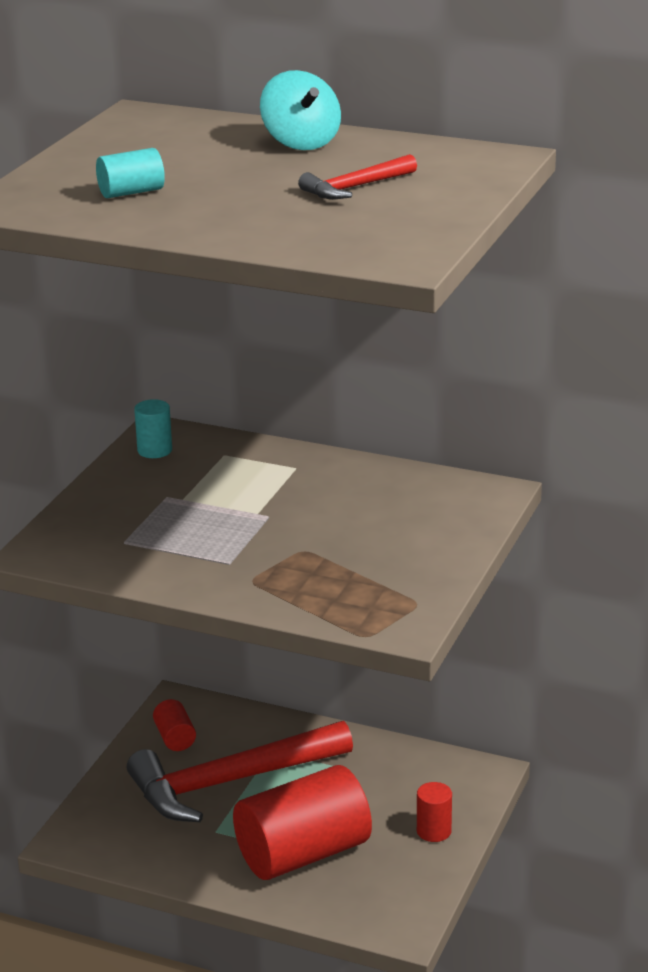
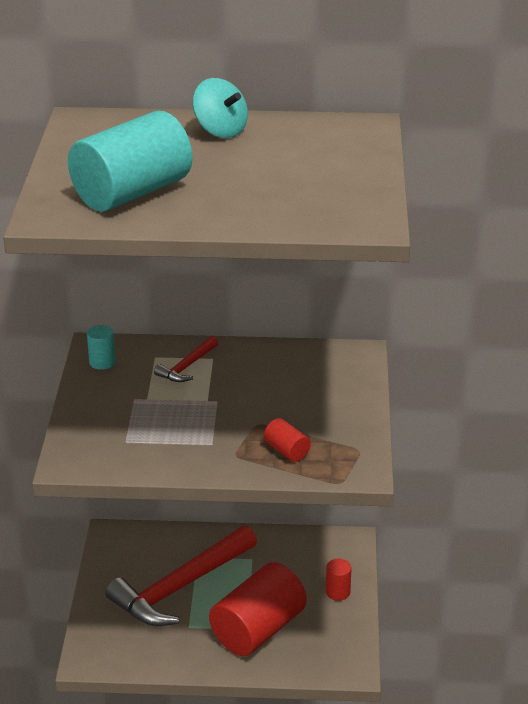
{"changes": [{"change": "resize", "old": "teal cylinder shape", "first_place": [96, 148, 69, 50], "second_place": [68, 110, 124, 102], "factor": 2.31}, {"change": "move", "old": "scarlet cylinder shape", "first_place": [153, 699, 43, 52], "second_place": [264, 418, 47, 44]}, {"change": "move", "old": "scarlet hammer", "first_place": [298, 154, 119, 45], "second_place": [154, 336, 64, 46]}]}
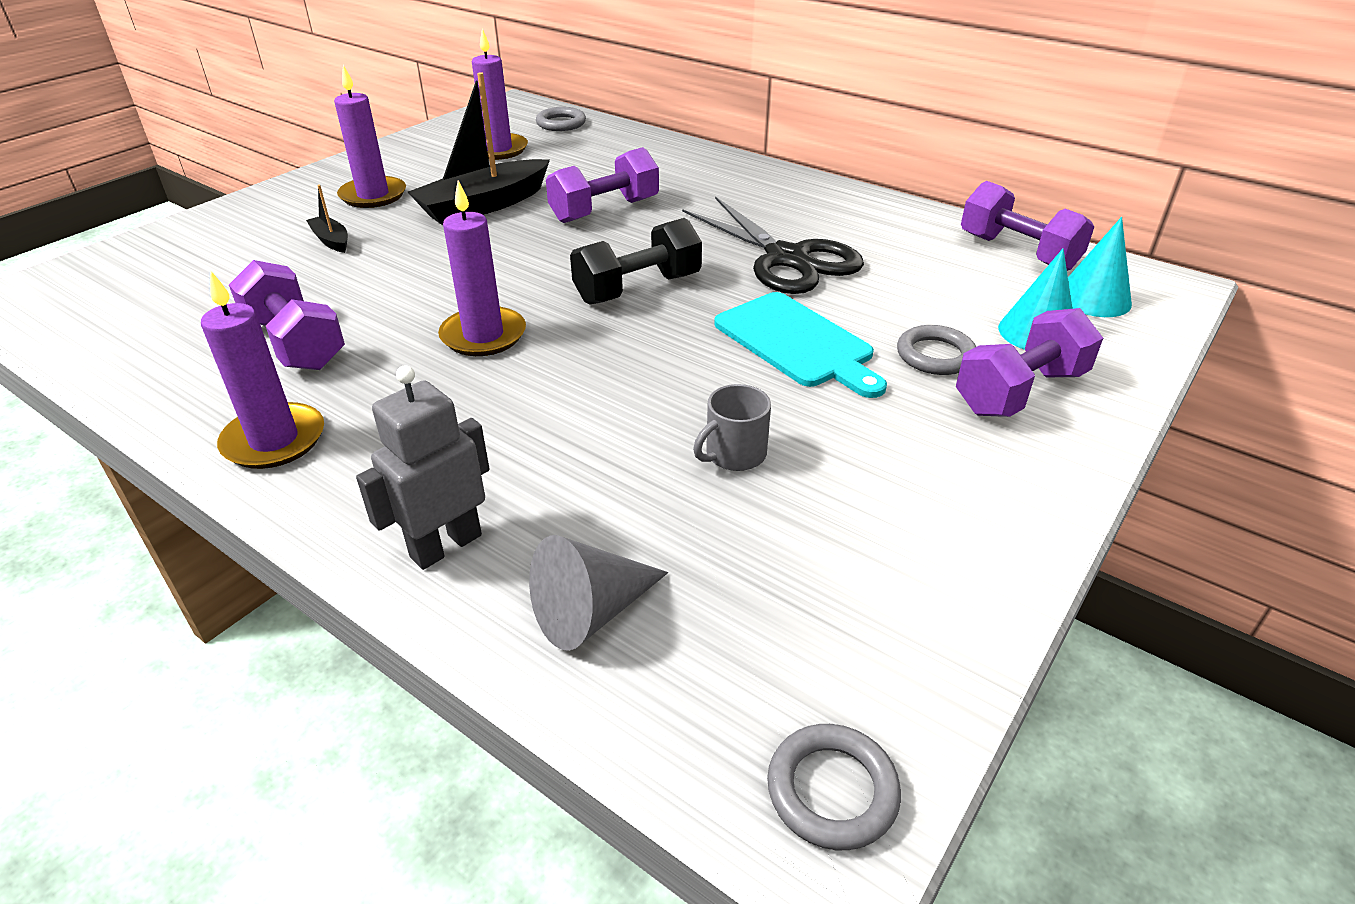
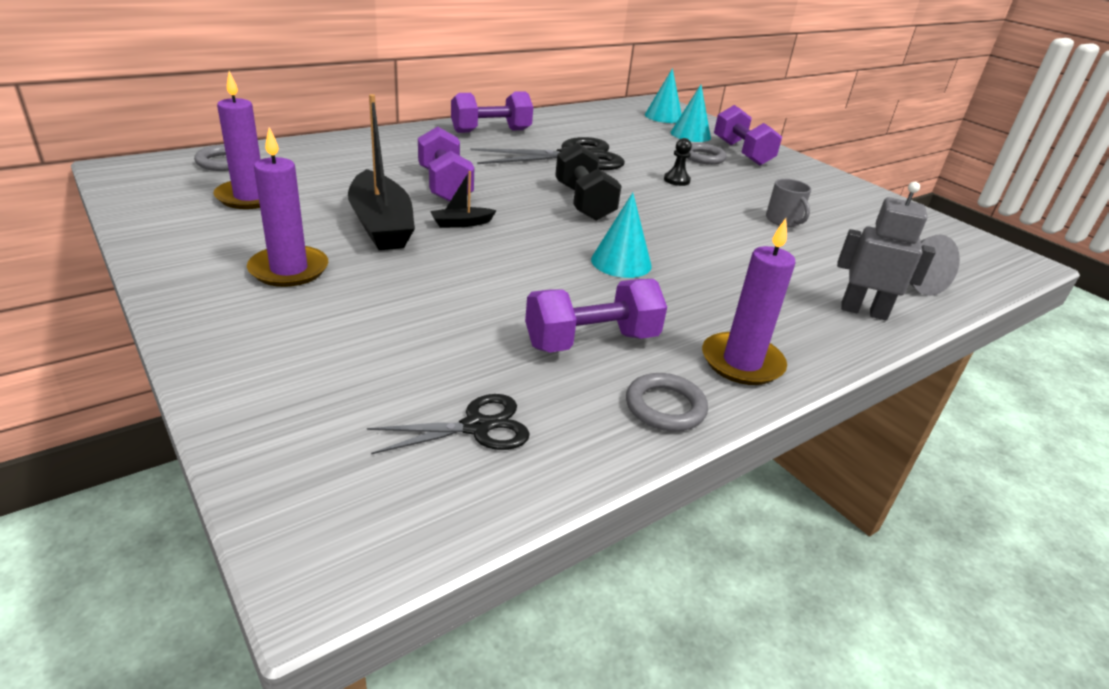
{"changes": [{"change": "move", "old": "jet-black sailboat", "first_place": [306, 185, 42, 68], "second_place": [430, 171, 67, 57]}, {"change": "rotate", "old": "grey robot", "first_place": [356, 365, 133, 205], "second_place": [837, 182, 99, 139], "degrees": 135}, {"change": "replace", "old": "violet pillar candle", "new": "teal solid cone", "first_place": [438, 180, 88, 176], "second_place": [591, 192, 61, 86]}, {"change": "replace", "old": "teal cutting board", "new": "jet-black chess pawn", "first_place": [714, 292, 173, 106], "second_place": [664, 138, 28, 48]}, {"change": "move", "old": "grey ring", "first_place": [767, 724, 134, 126], "second_place": [626, 373, 82, 58]}, {"change": "move", "old": "violet dumbbell", "first_place": [961, 181, 133, 90], "second_place": [451, 91, 82, 42]}, {"change": "insert", "new": "jet-black pair of scissors", "second_place": [367, 394, 163, 60]}]}
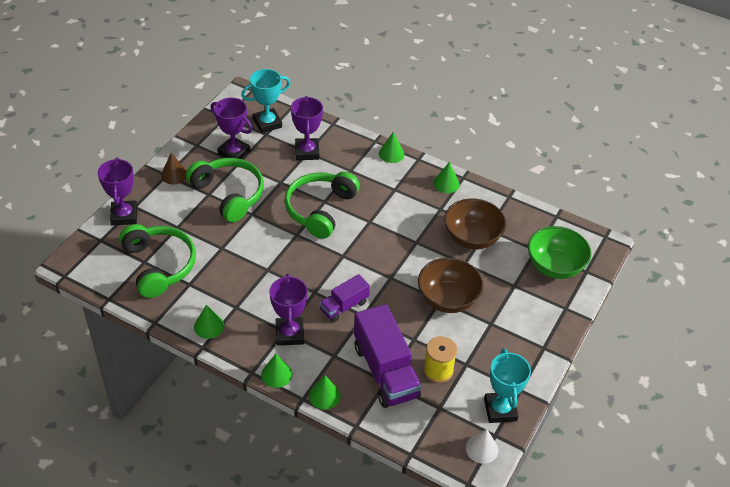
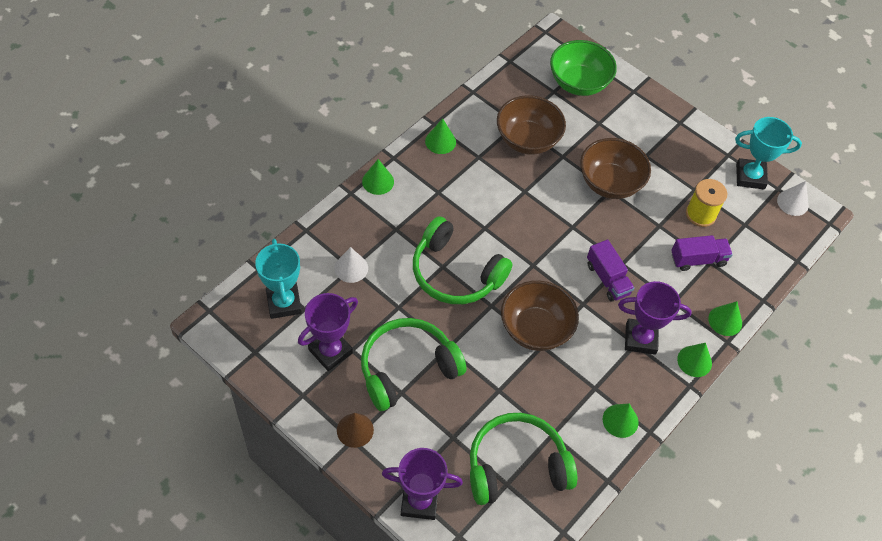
{"changes": [{"change": "replace", "old": "violet prize cup", "new": "snow-white solid cone", "first_place": [291, 96, 32, 64], "second_place": [335, 247, 33, 36]}, {"change": "resize", "old": "violet toy truck", "first_place": [354, 304, 68, 104], "second_place": [671, 235, 62, 36], "factor": 0.56}, {"change": "insert", "new": "russet serving bowl", "second_place": [501, 281, 78, 70]}]}
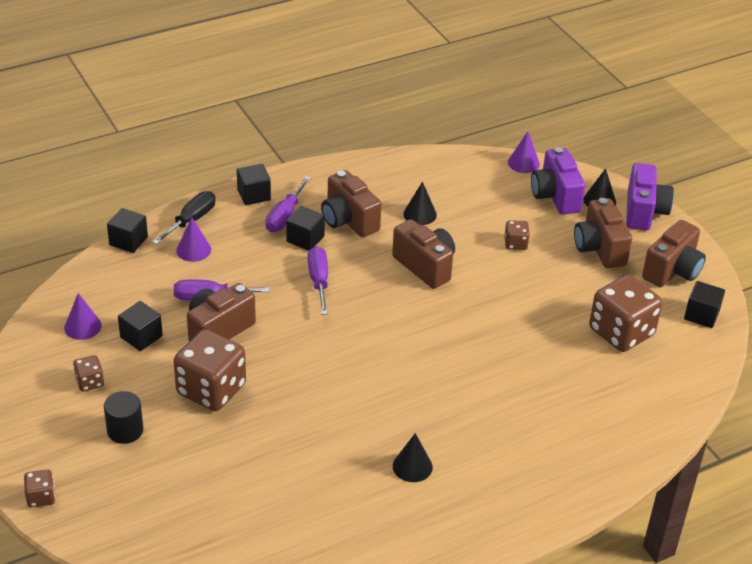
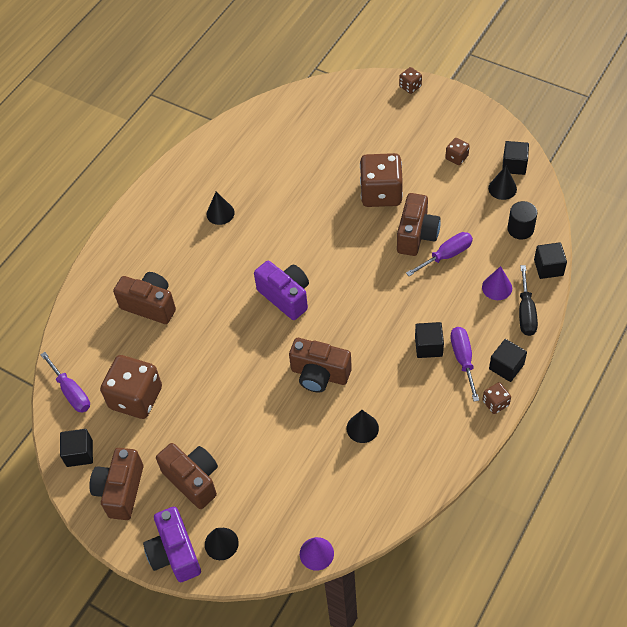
{"changes": [{"change": "recolor", "old": "violet solid cone", "new": "jet-black solid cone", "first_place": [64, 293, 38, 47], "second_place": [488, 166, 29, 34]}, {"change": "move", "old": "jet-black cylinder shape", "first_place": [104, 391, 39, 53], "second_place": [507, 201, 30, 38]}, {"change": "move", "old": "jet-black solid cube", "first_place": [118, 301, 45, 50], "second_place": [502, 141, 27, 34]}, {"change": "move", "old": "violet flat screwdriver", "first_place": [308, 246, 20, 69], "second_place": [40, 352, 50, 60]}, {"change": "move", "old": "russet compact camera", "first_place": [321, 170, 60, 67], "second_place": [113, 272, 63, 52]}, {"change": "move", "old": "russet die", "first_place": [504, 220, 26, 30], "second_place": [482, 382, 29, 32]}, {"change": "move", "old": "violet compact camera", "first_place": [531, 147, 54, 67], "second_place": [254, 261, 55, 59]}]}
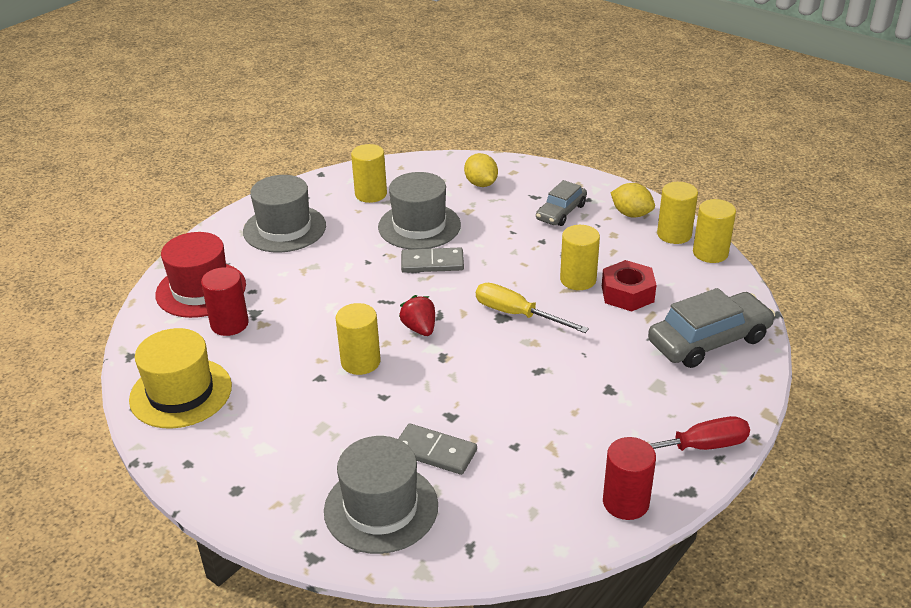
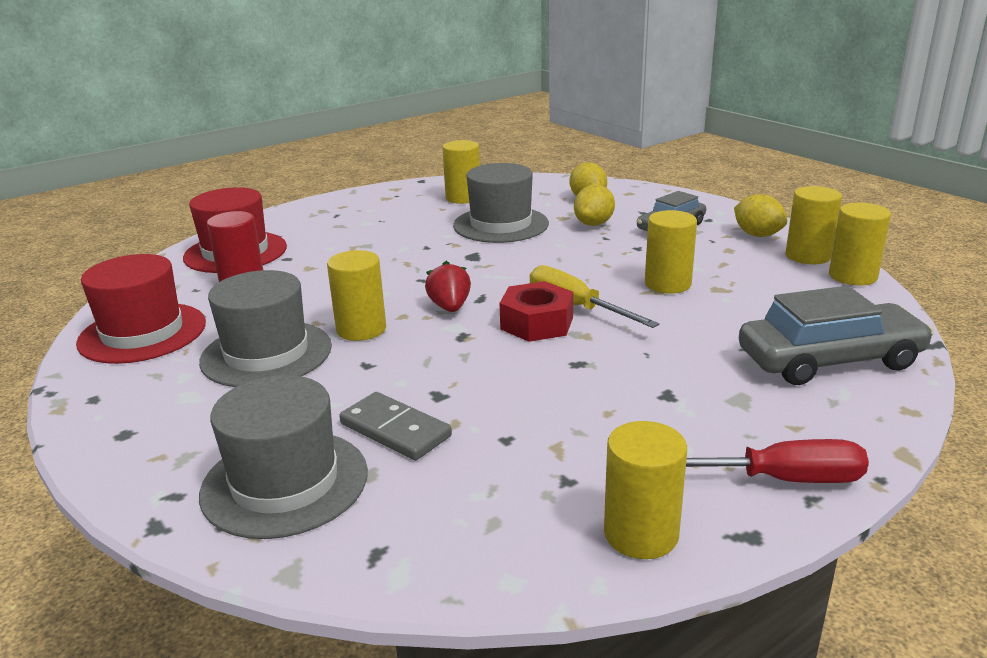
{"changes": [{"change": "recolor", "old": "bright yellow tall hat", "new": "scarlet tall hat", "first_place": [129, 328, 103, 101], "second_place": [76, 254, 130, 110]}, {"change": "move", "old": "grey tall hat", "first_place": [243, 175, 83, 78], "second_place": [199, 270, 133, 117]}, {"change": "delete", "old": "grey domino", "first_place": [401, 247, 63, 26]}, {"change": "move", "old": "scarlet hexagon nut", "first_place": [602, 260, 54, 52], "second_place": [499, 281, 74, 61]}, {"change": "recolor", "old": "scarlet cylinder shape", "new": "bright yellow cylinder shape", "first_place": [603, 437, 53, 83], "second_place": [604, 421, 83, 138]}, {"change": "insert", "new": "bright yellow toy lemon", "second_place": [574, 185, 41, 41]}]}
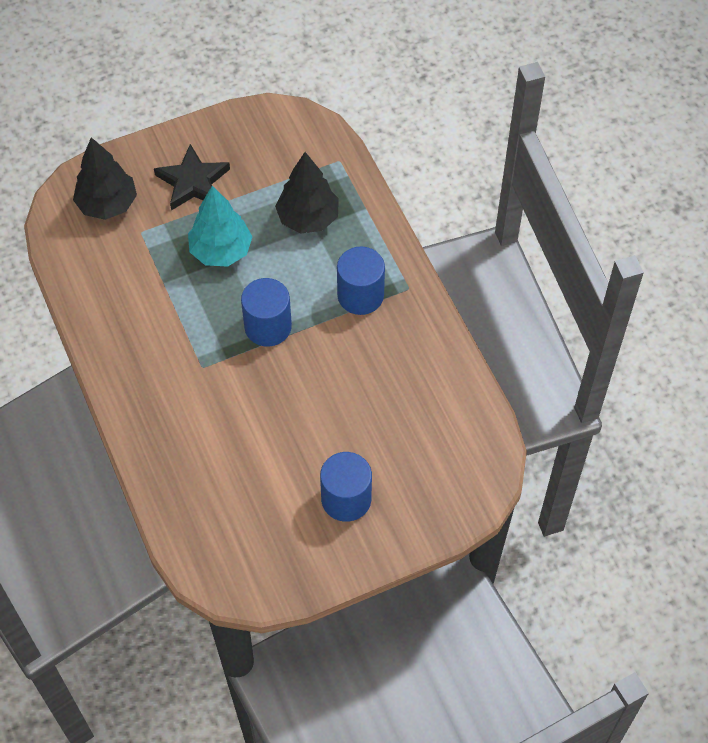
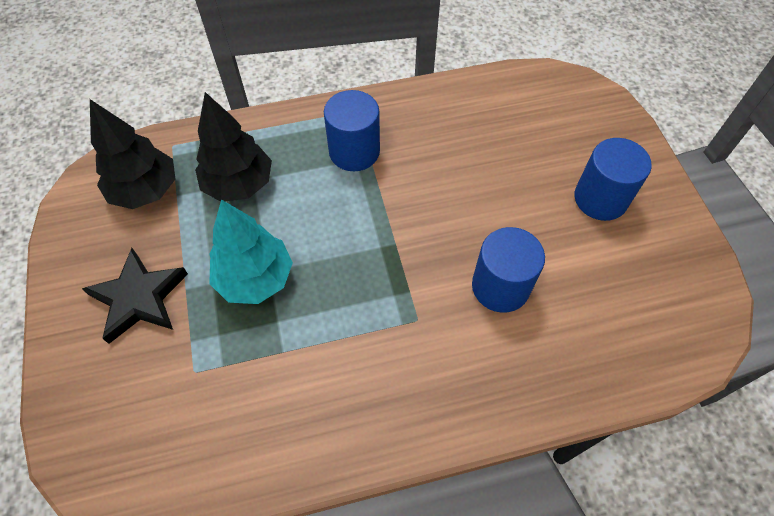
{"changes": [{"change": "move", "old": "jet-black toy tree", "first_place": [73, 137, 64, 83], "second_place": [90, 99, 85, 110]}, {"change": "move", "old": "royal blue cylinder shape", "first_place": [241, 278, 51, 69], "second_place": [472, 227, 73, 86]}]}
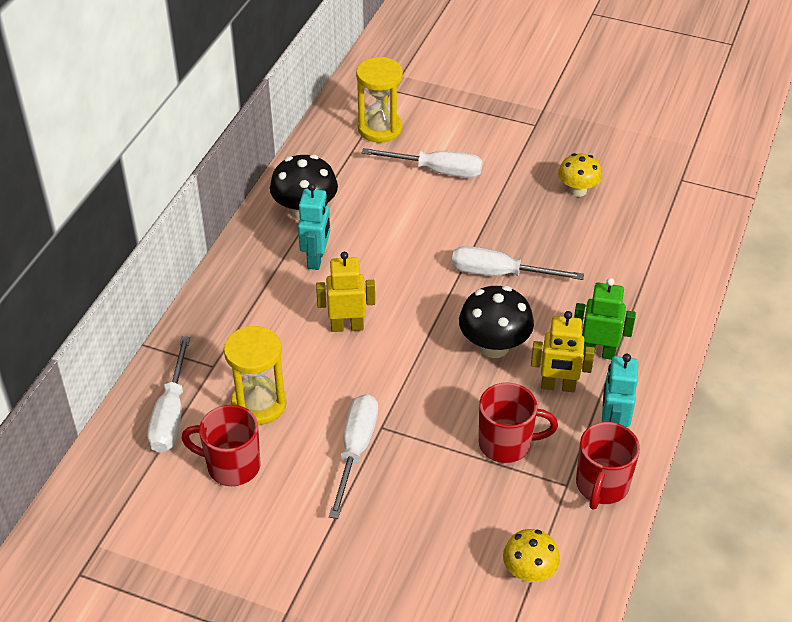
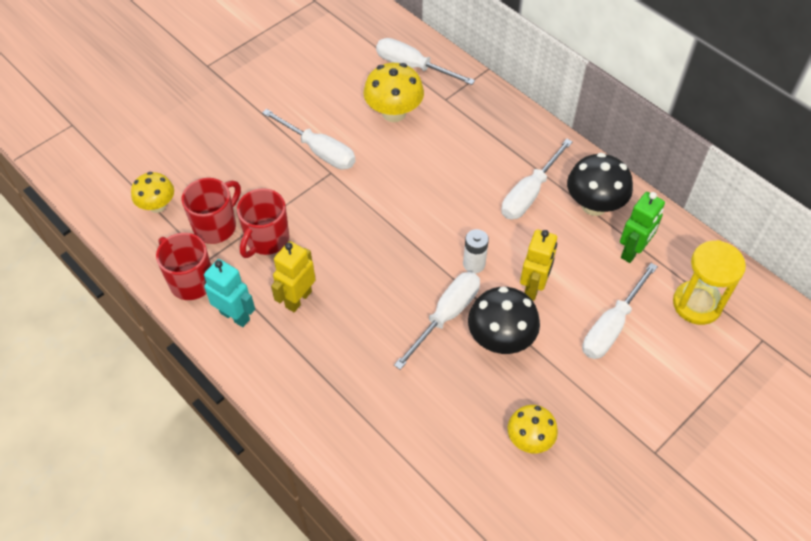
{"changes": [{"change": "move", "old": "scarlet mug", "first_place": [182, 405, 79, 81], "second_place": [182, 178, 59, 66]}, {"change": "replace", "old": "bright yellow hourglass", "new": "bright yellow toadstool", "first_place": [224, 326, 63, 99], "second_place": [364, 63, 60, 59]}, {"change": "replace", "old": "teal robot", "new": "snow-white flat screwdriver", "first_place": [298, 184, 32, 86], "second_place": [501, 139, 72, 80]}, {"change": "move", "old": "bright yellow robot", "first_place": [316, 252, 59, 80], "second_place": [520, 229, 37, 72]}, {"change": "move", "old": "jet-black toadstool", "first_place": [459, 286, 75, 72], "second_place": [468, 287, 72, 67]}, {"change": "move", "old": "green robot", "first_place": [574, 278, 62, 82], "second_place": [620, 192, 45, 71]}, {"change": "insert", "new": "snow-white battery", "second_place": [463, 229, 26, 44]}]}
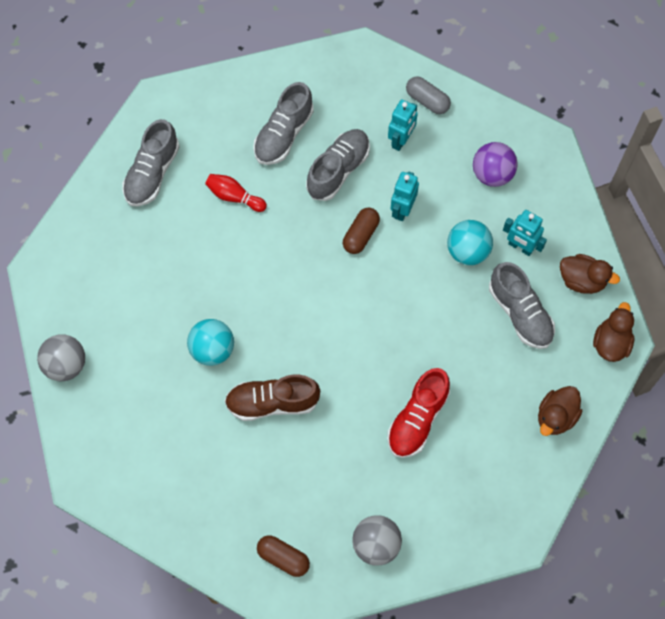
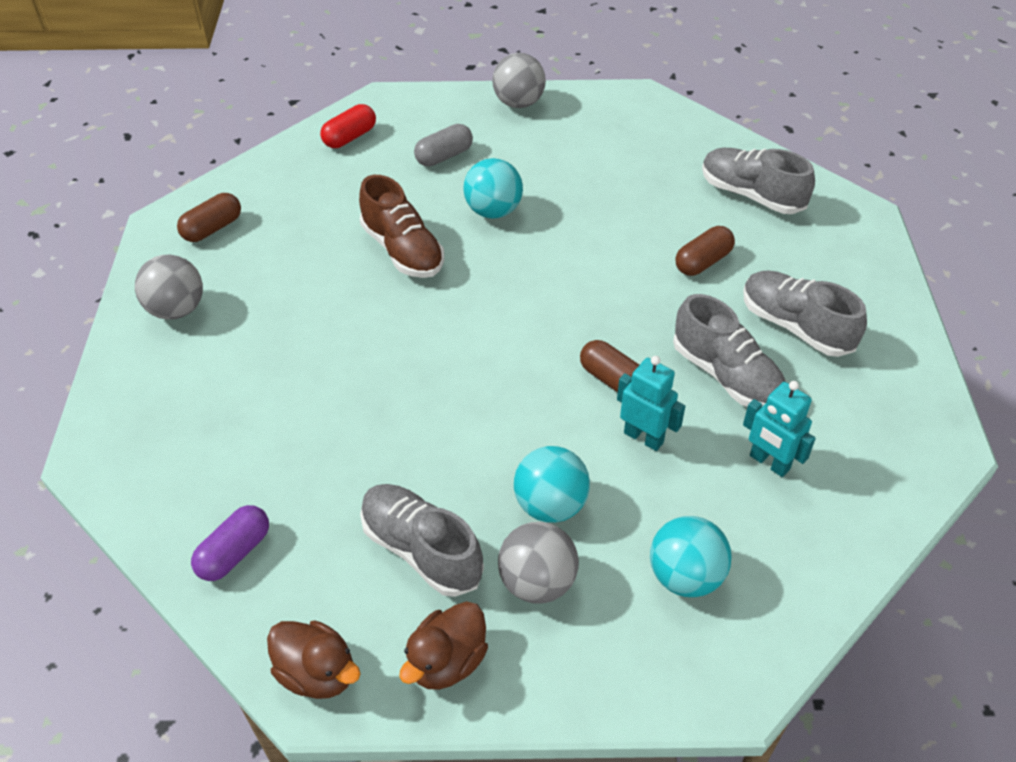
{"changes": [{"change": "replace", "old": "scarlet skittle", "new": "russet capsule", "first_place": [205, 174, 62, 38], "second_place": [676, 226, 59, 50]}, {"change": "rotate", "old": "russet sneaker", "first_place": [225, 375, 95, 46], "second_place": [359, 175, 85, 103], "degrees": 135}, {"change": "delete", "old": "scarlet sneaker", "first_place": [387, 368, 63, 90]}, {"change": "move", "old": "grey capsule", "first_place": [406, 76, 45, 38], "second_place": [414, 124, 59, 42]}, {"change": "recolor", "old": "violet sphere", "new": "teal sphere", "first_place": [473, 142, 45, 45], "second_place": [650, 516, 82, 81]}, {"change": "rotate", "old": "grey sneaker", "first_place": [489, 262, 66, 87], "second_place": [360, 484, 124, 113], "degrees": 60}, {"change": "replace", "old": "teal robot", "new": "grey sphere", "first_place": [503, 210, 44, 46], "second_place": [498, 522, 81, 82]}, {"change": "replace", "old": "russet rubber duck", "new": "violet capsule", "first_place": [538, 386, 44, 50], "second_place": [191, 505, 78, 76]}, {"change": "insert", "new": "scarlet capsule", "second_place": [320, 104, 56, 44]}]}
